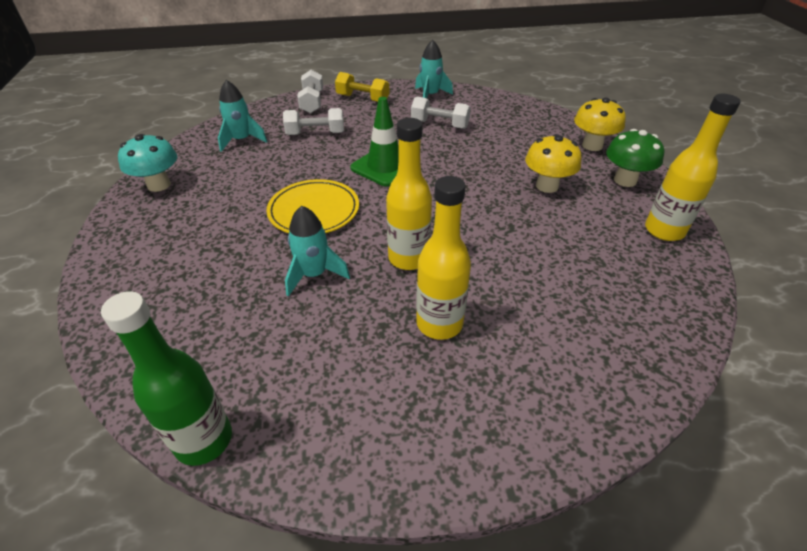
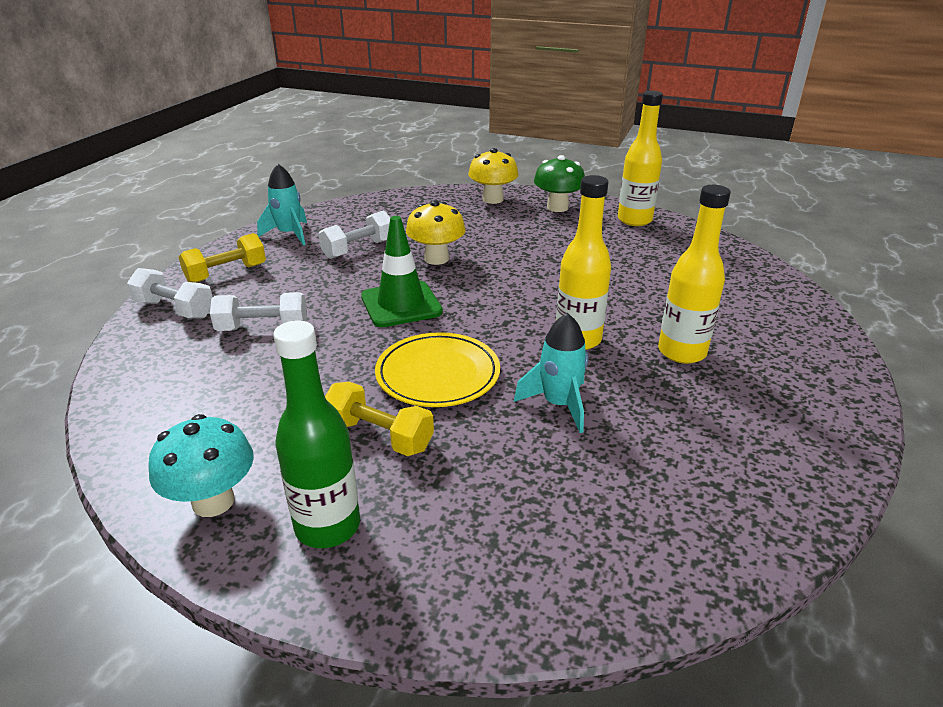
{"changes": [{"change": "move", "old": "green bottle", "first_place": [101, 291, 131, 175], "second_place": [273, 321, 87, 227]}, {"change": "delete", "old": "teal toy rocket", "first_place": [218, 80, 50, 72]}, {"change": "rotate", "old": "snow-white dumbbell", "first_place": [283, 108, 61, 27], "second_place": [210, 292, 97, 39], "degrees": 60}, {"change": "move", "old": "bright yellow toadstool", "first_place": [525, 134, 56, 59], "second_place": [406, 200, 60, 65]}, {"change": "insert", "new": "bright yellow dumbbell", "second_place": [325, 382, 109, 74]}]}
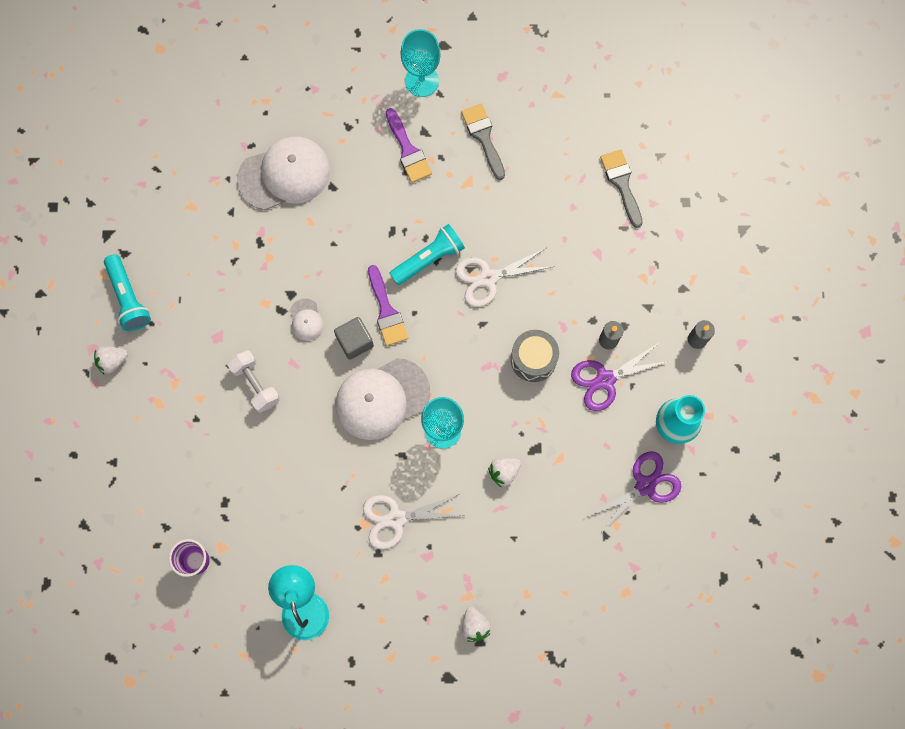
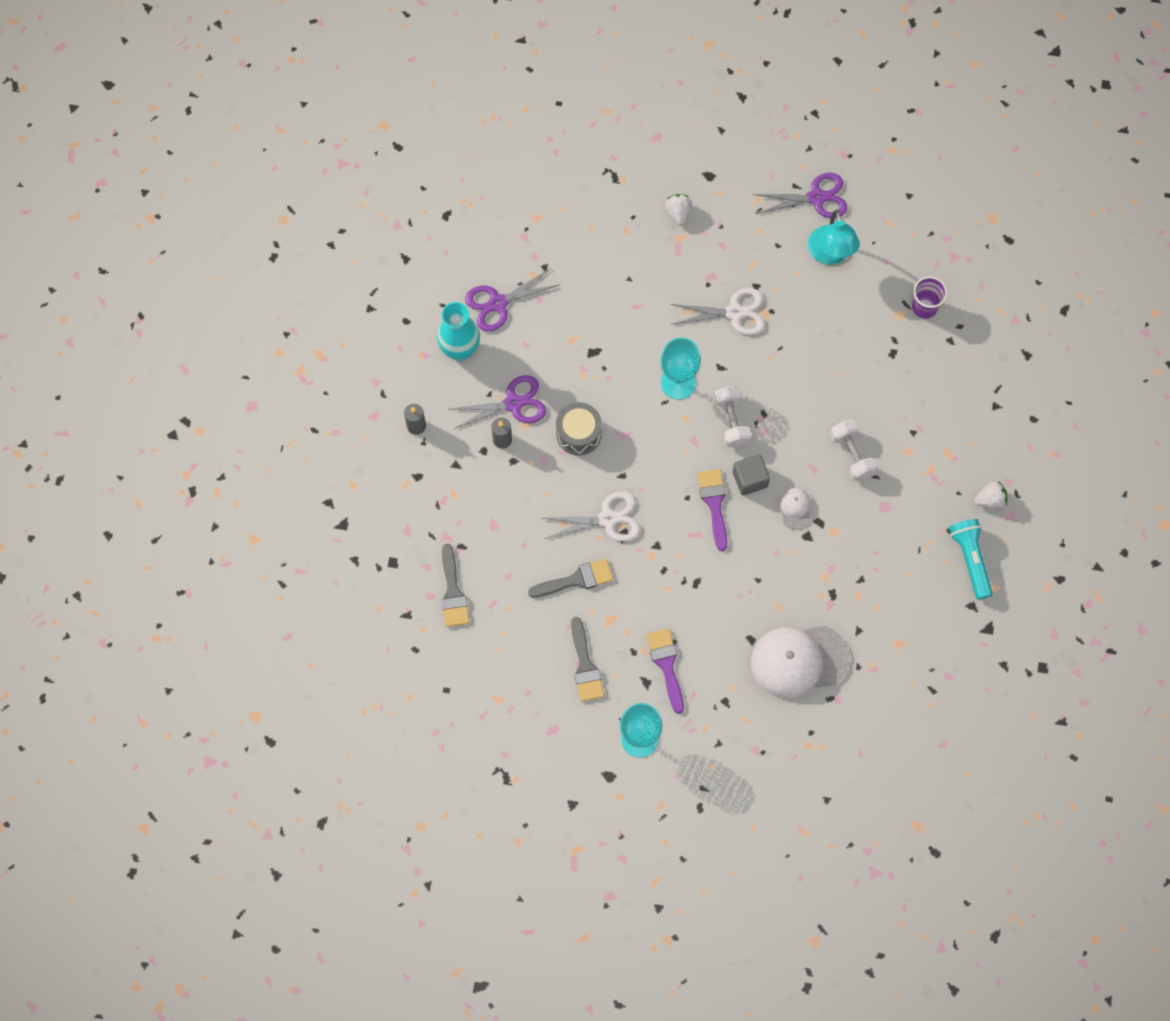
{"changes": [{"change": "replace", "old": "snow-white baseball cap", "new": "snow-white dumbbell", "first_place": [335, 358, 95, 82], "second_place": [714, 386, 38, 61]}, {"change": "delete", "old": "teal flashlight", "first_place": [390, 224, 75, 61]}, {"change": "delete", "old": "snow-white berry", "first_place": [488, 458, 33, 29]}, {"change": "insert", "new": "grey brush", "second_place": [528, 559, 85, 39]}, {"change": "insert", "new": "violet pair of scissors", "second_place": [753, 172, 95, 46]}]}
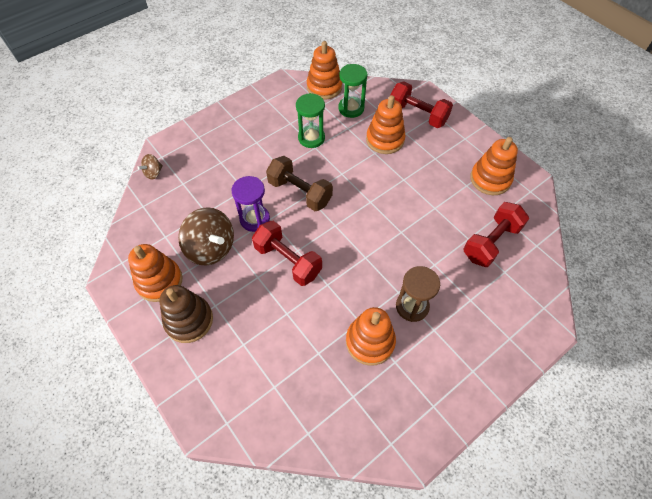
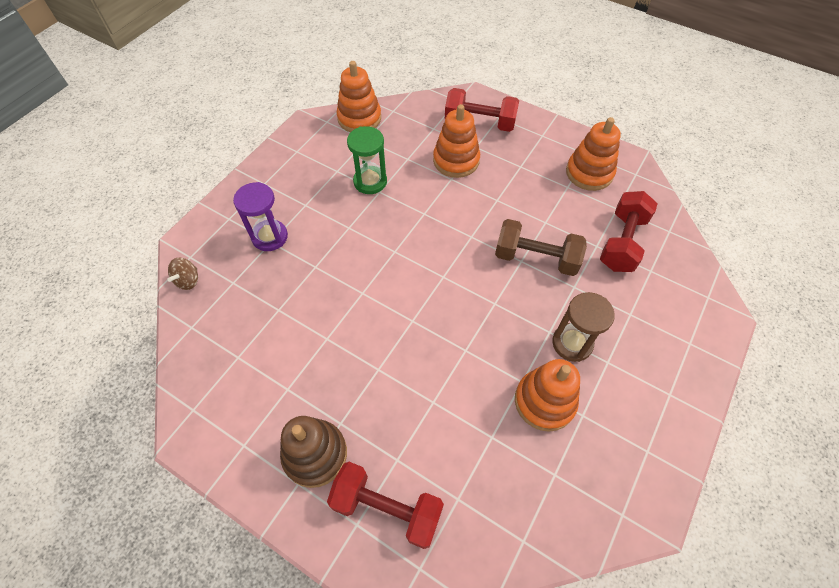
{"changes": [{"change": "delete", "old": "orange stacking rings", "first_place": [128, 244, 54, 58]}, {"change": "delete", "old": "russet spinning top", "first_place": [178, 207, 56, 58]}, {"change": "move", "old": "violet hourglass", "first_place": [232, 176, 38, 56], "second_place": [233, 182, 55, 69]}, {"change": "move", "old": "scarlet dumbbell", "first_place": [252, 221, 70, 65], "second_place": [327, 462, 117, 87]}, {"change": "move", "old": "russet dumbbell", "first_place": [266, 156, 67, 55], "second_place": [495, 219, 92, 57]}, {"change": "delete", "old": "green hourglass", "first_place": [338, 64, 29, 54]}]}
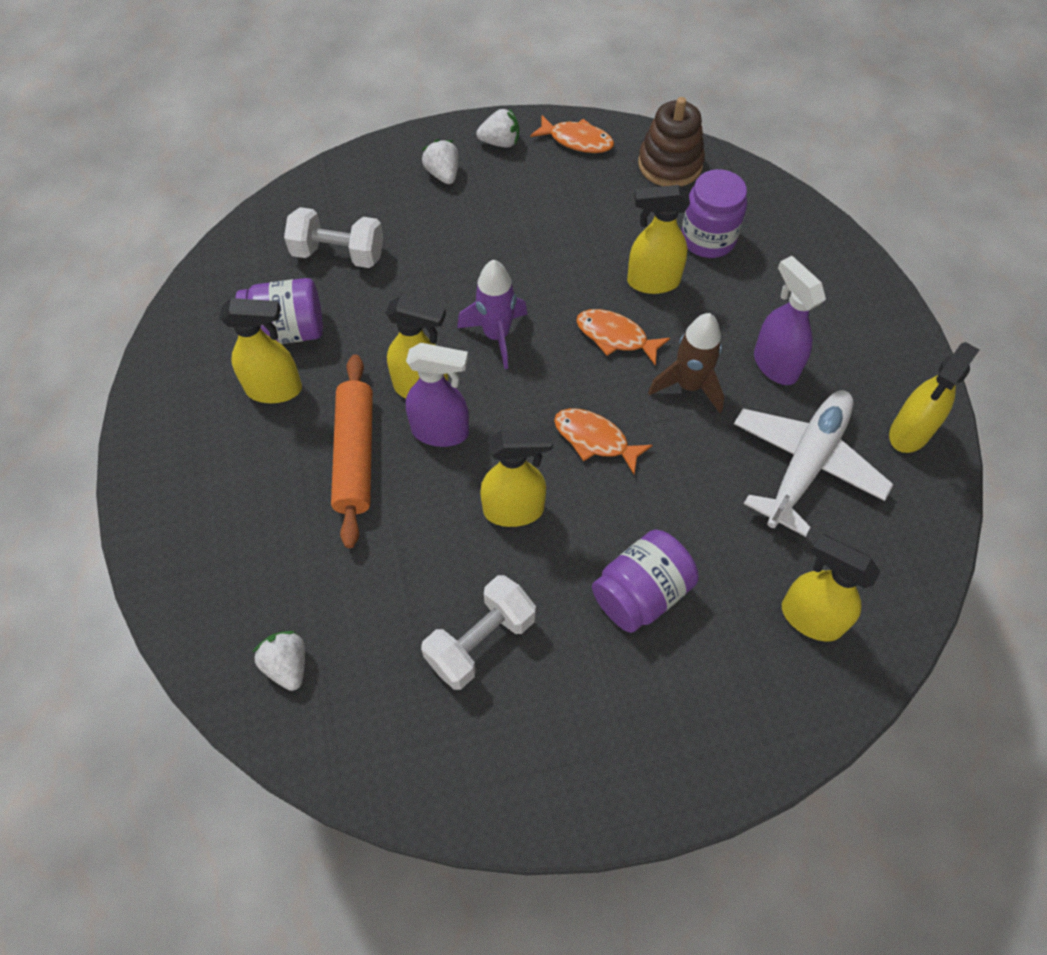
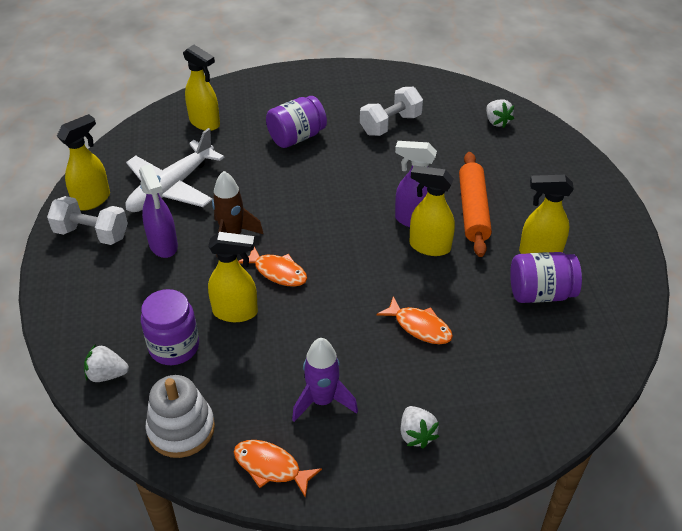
{"changes": [{"change": "move", "old": "snow-white dumbbell", "first_place": [284, 207, 100, 61], "second_place": [47, 196, 81, 49]}, {"change": "move", "old": "violet toy rocket", "first_place": [457, 260, 70, 109], "second_place": [292, 338, 66, 84]}, {"change": "move", "old": "snow-white berry", "first_place": [476, 108, 43, 40], "second_place": [84, 344, 45, 38]}, {"change": "delete", "old": "bright yellow sprayer", "first_place": [480, 429, 73, 98]}, {"change": "move", "old": "orange fish", "first_place": [554, 408, 99, 66], "second_place": [376, 296, 77, 48]}, {"change": "recolor", "old": "russet stacking rings", "new": "snow-white stacking rings", "first_place": [638, 97, 67, 90], "second_place": [146, 375, 69, 83]}]}
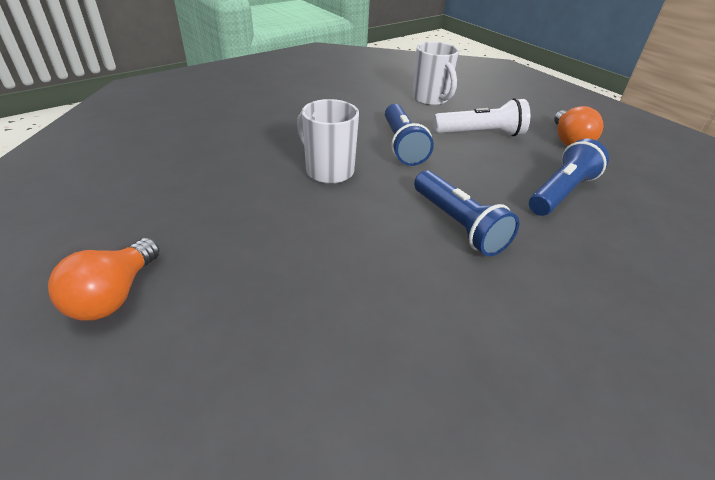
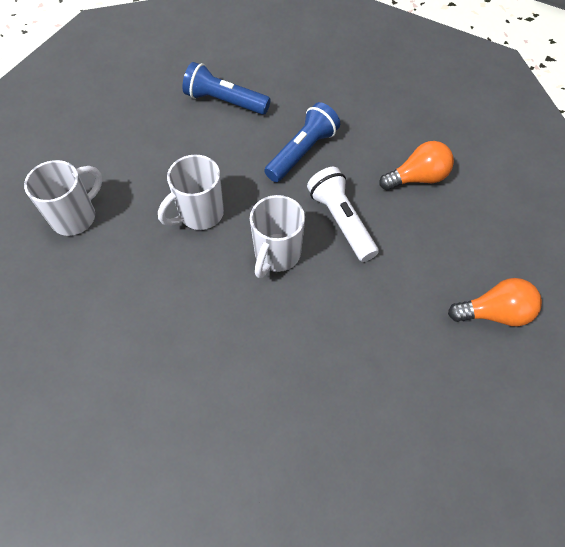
{"changes": [{"change": "replace", "old": "royal blue flashlight", "new": "snow-white mug", "first_place": [385, 104, 49, 62], "second_place": [158, 154, 66, 76]}, {"change": "move", "old": "snow-white flashlight", "first_place": [433, 98, 97, 38], "second_place": [307, 167, 72, 95]}, {"change": "move", "old": "orange light bulb", "first_place": [554, 106, 49, 40], "second_place": [379, 141, 75, 49]}]}
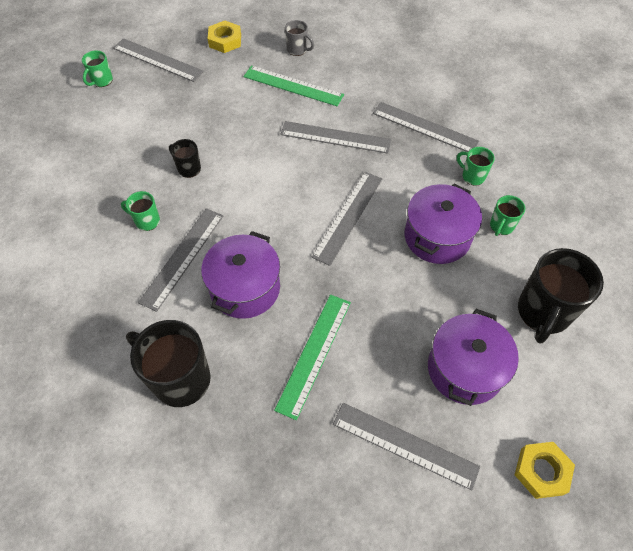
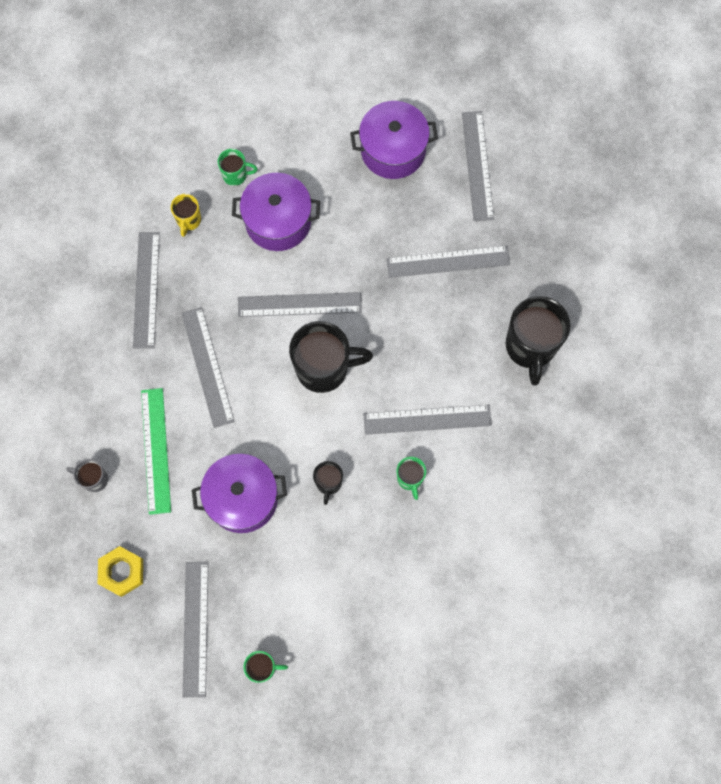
{"changes": [{"change": "move", "old": "violet cooking pot", "first_place": [201, 231, 79, 88], "second_place": [192, 454, 95, 79]}, {"change": "recolor", "old": "green straightedge", "new": "grey straightedge", "first_place": [274, 295, 77, 125], "second_place": [386, 245, 124, 33]}, {"change": "rotate", "old": "grey mug", "first_place": [285, 20, 29, 36], "second_place": [67, 459, 41, 33], "degrees": -75}, {"change": "recolor", "old": "green mug", "new": "bright yellow mug", "first_place": [457, 147, 38, 39], "second_place": [171, 194, 30, 43]}, {"change": "delete", "old": "bright yellow hexagon nut", "first_place": [515, 442, 60, 57]}, {"change": "move", "old": "jet-black mug", "first_place": [518, 248, 86, 96], "second_place": [289, 321, 84, 72]}]}
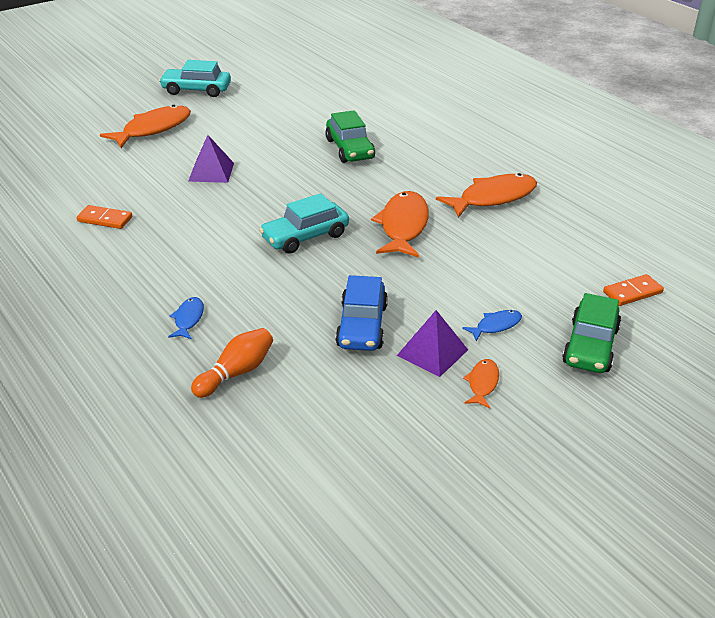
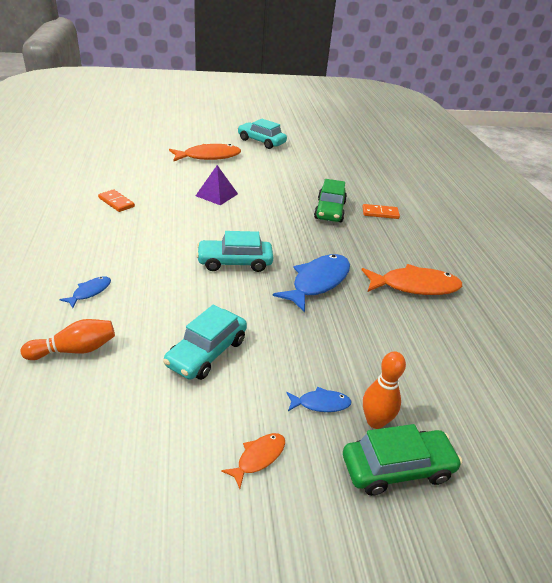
{"changes": [{"change": "recolor", "old": "royal blue toy car", "new": "teal toy car", "first_place": [335, 275, 53, 76], "second_place": [163, 305, 84, 75]}, {"change": "recolor", "old": "orange fish", "new": "royal blue fish", "first_place": [371, 191, 58, 67], "second_place": [273, 254, 77, 59]}, {"change": "delete", "old": "violet pyramid", "first_place": [397, 310, 71, 67]}, {"change": "rotate", "old": "green toy car", "first_place": [562, 293, 59, 80], "second_place": [343, 424, 119, 72], "degrees": -150}, {"change": "move", "old": "orange domino", "first_place": [603, 274, 61, 32], "second_place": [362, 204, 38, 15]}, {"change": "insert", "new": "orange skittle", "second_place": [363, 351, 43, 78]}]}
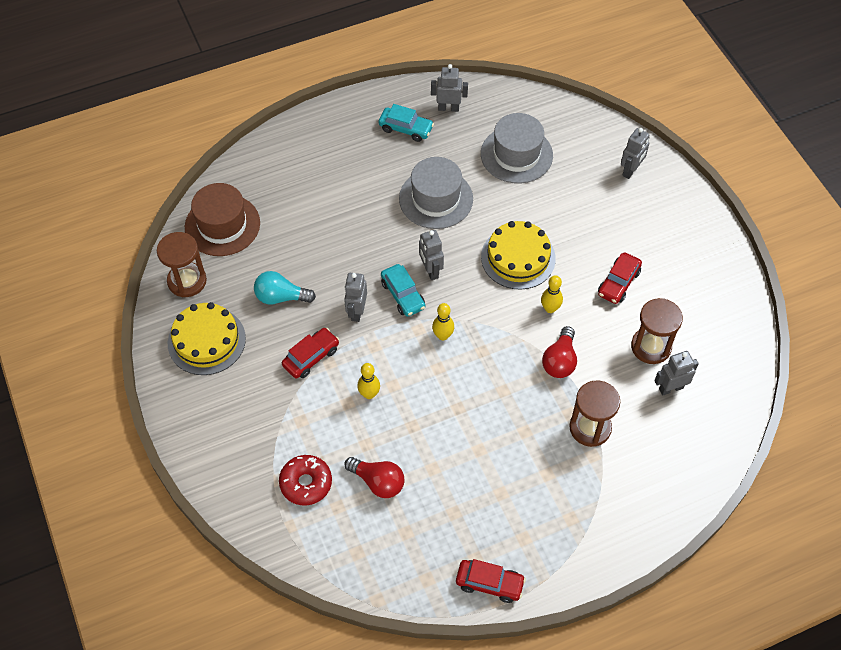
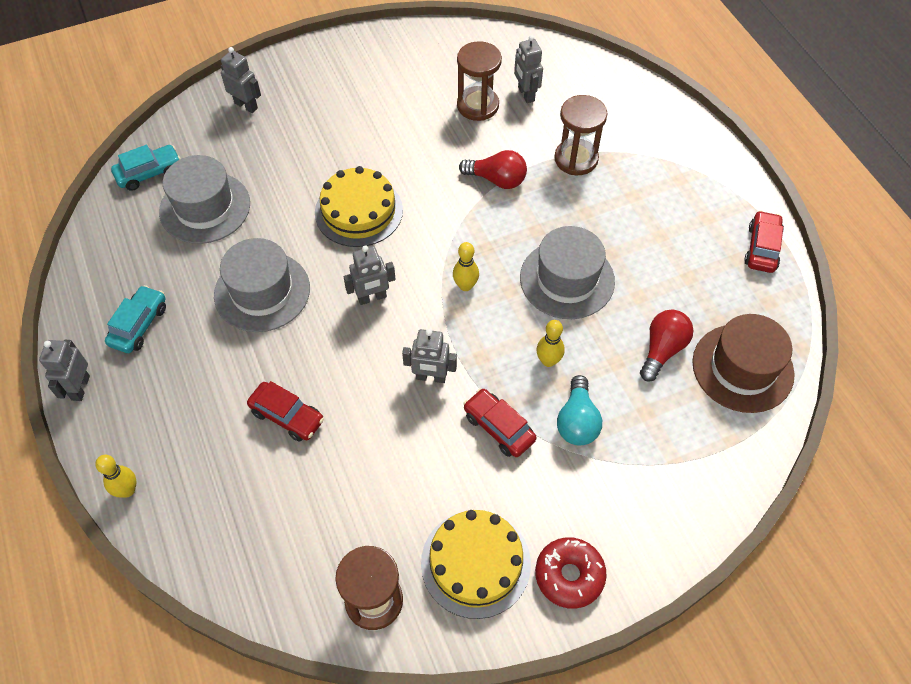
{"changes": [{"change": "move", "old": "russet tall hat", "first_place": [185, 183, 75, 73], "second_place": [692, 314, 103, 99]}, {"change": "move", "old": "teal light bulb", "first_place": [254, 271, 62, 34], "second_place": [557, 375, 45, 70]}, {"change": "move", "old": "scarlet glazed donut", "first_place": [279, 455, 53, 50], "second_place": [535, 537, 72, 72]}, {"change": "move", "old": "teal toy car", "first_place": [381, 264, 44, 53], "second_place": [111, 145, 70, 46]}, {"change": "move", "old": "grey robot", "first_place": [431, 64, 37, 48], "second_place": [39, 340, 51, 61]}, {"change": "move", "old": "bright yellow skittle", "first_place": [541, 275, 22, 38], "second_place": [95, 455, 41, 43]}, {"change": "move", "old": "scarlet toy car", "first_place": [598, 252, 44, 52], "second_place": [247, 381, 77, 61]}, {"change": "insert", "new": "grey tall hat", "second_place": [520, 226, 95, 93]}]}
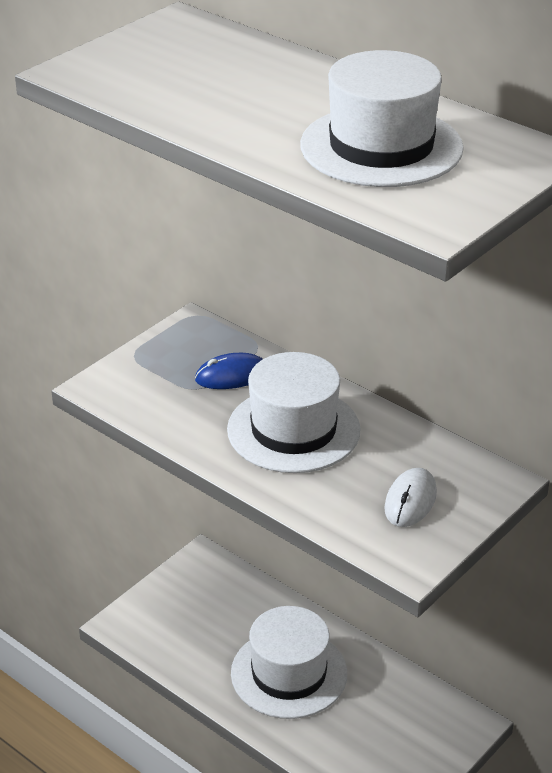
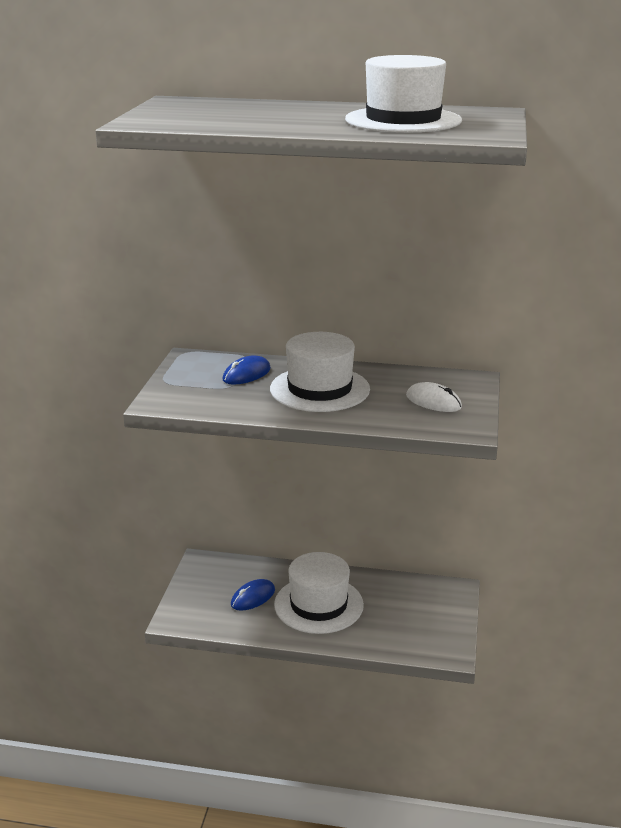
{"changes": [{"change": "rotate", "old": "snow-white mouse", "first_place": [384, 468, 53, 59], "second_place": [406, 382, 56, 30], "degrees": -45}, {"change": "insert", "new": "royal blue mouse", "second_place": [231, 579, 44, 32]}]}
